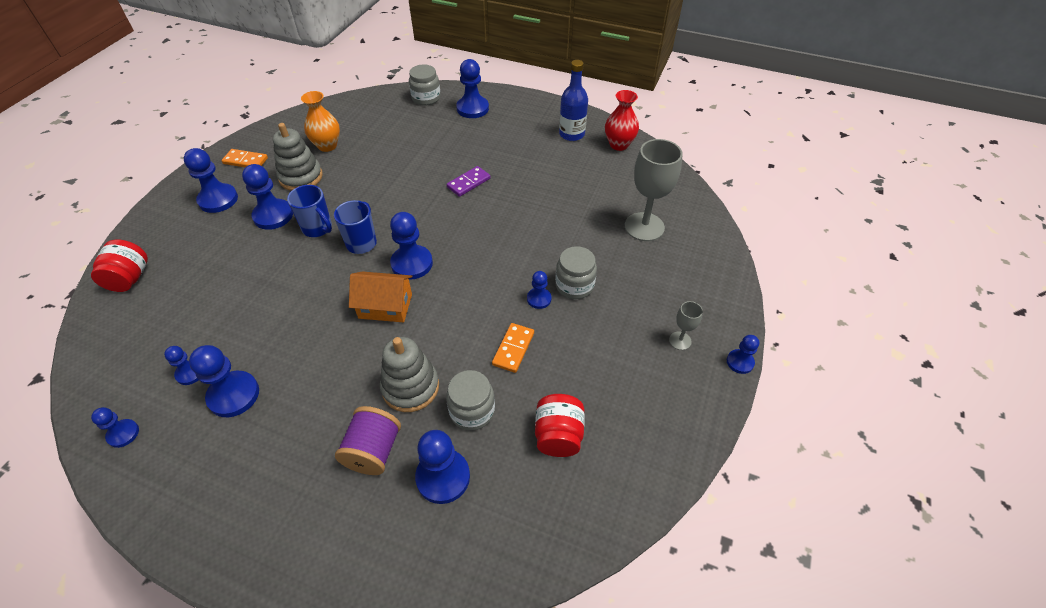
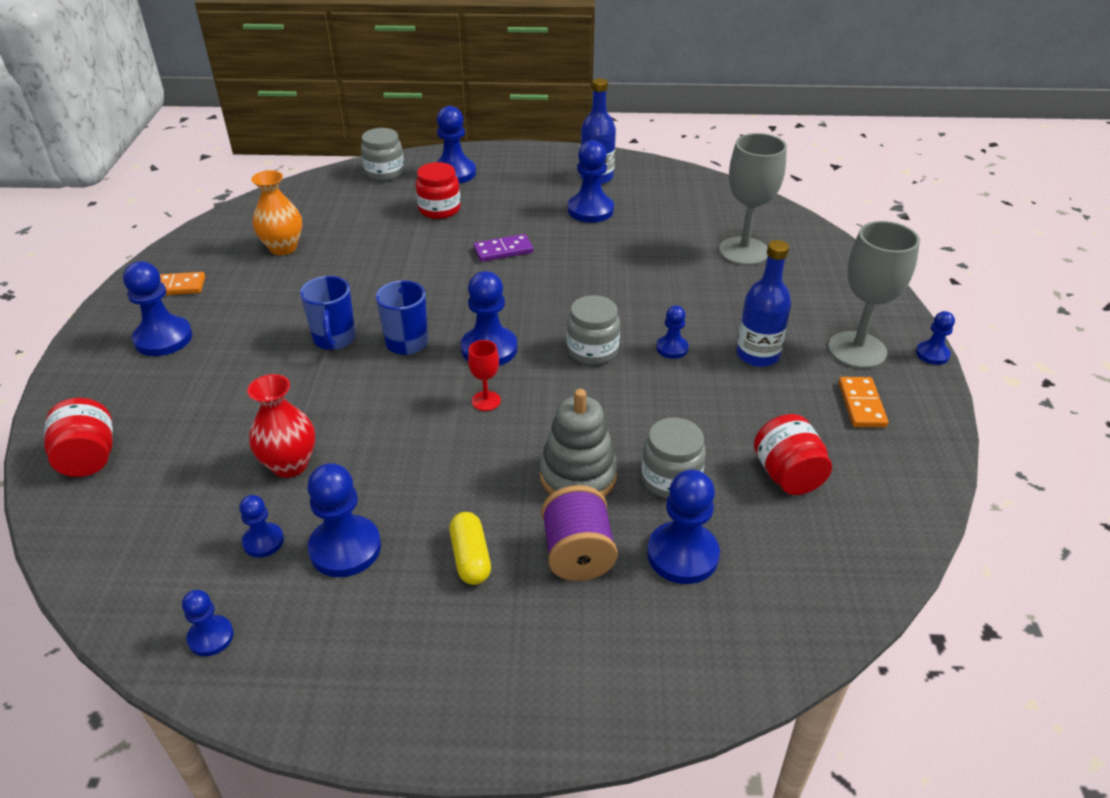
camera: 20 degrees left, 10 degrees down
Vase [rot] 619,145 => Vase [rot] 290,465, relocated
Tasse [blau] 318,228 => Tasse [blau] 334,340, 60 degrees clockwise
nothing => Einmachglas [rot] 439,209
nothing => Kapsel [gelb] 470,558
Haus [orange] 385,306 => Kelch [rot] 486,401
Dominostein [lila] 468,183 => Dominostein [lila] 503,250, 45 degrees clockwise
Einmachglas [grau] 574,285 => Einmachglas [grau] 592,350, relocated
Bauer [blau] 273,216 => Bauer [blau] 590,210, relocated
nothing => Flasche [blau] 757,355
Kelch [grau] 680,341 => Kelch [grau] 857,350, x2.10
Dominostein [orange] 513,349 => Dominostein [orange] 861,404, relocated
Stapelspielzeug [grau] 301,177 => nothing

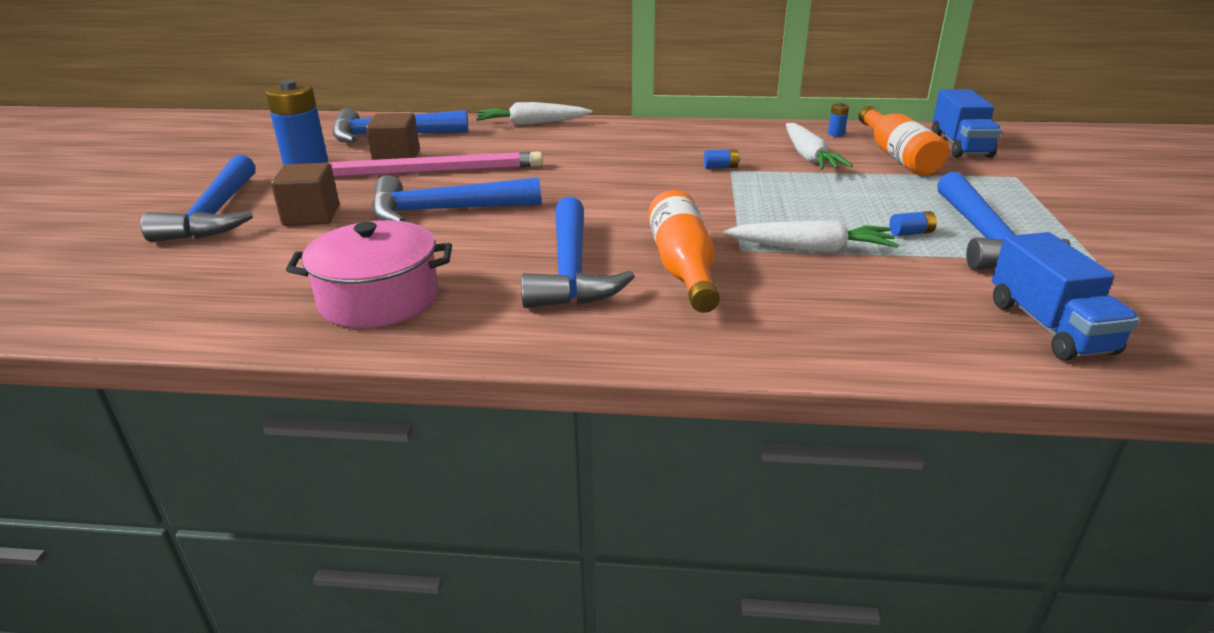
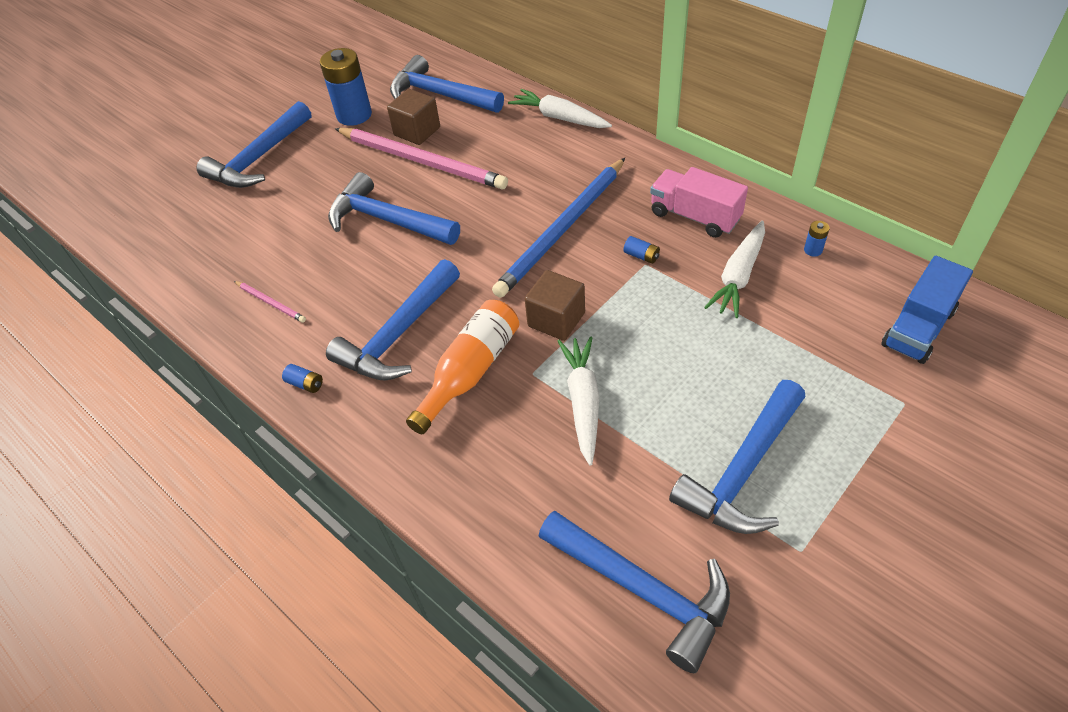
camera: 40 degrees right, 20 degrees up
Kochtopf [rosa] 379,298 => Bleistift [rosa] 271,303
Batterie [blau] 911,233 => Batterie [blau] 305,384, relocated
nothing => Bleistift [blau] 562,229
Kubus [braun] 311,216 => Kubus [braun] 556,319, relocated
Lastwagen [blau] 1049,327 => Hammer [blau] 643,590
Karotte [weiß] 811,249 => Karotte [weiß] 583,402, 135 degrees counterclockwise
nothing => Lastwagen [rosa] 694,216
Flasche [orange] 897,156 => nothing

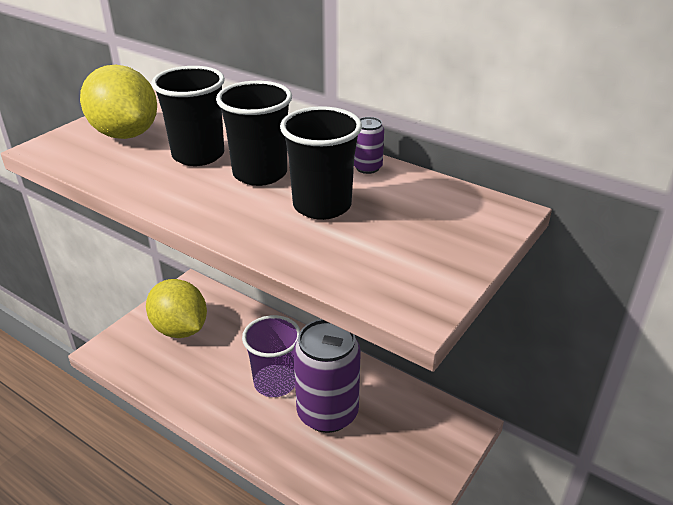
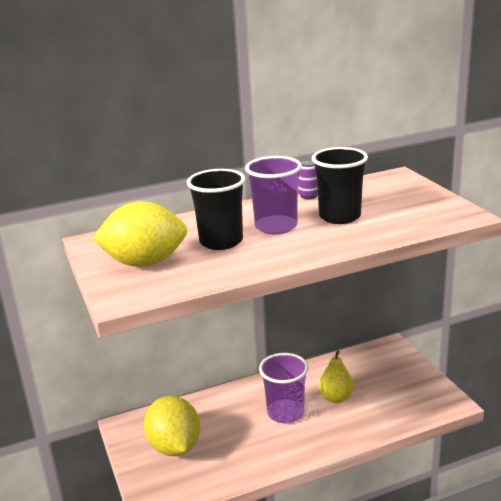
camera: 55 degrees left, 10 degrees down
Zitrone [gelb] 180,329 => Zitrone [gelb] 174,447, 75 degrees clockwise
Becher [schwarz] 260,174 => Becher [lila] 276,226
Dose [lila] 327,413 => Birne [gelb] 336,398

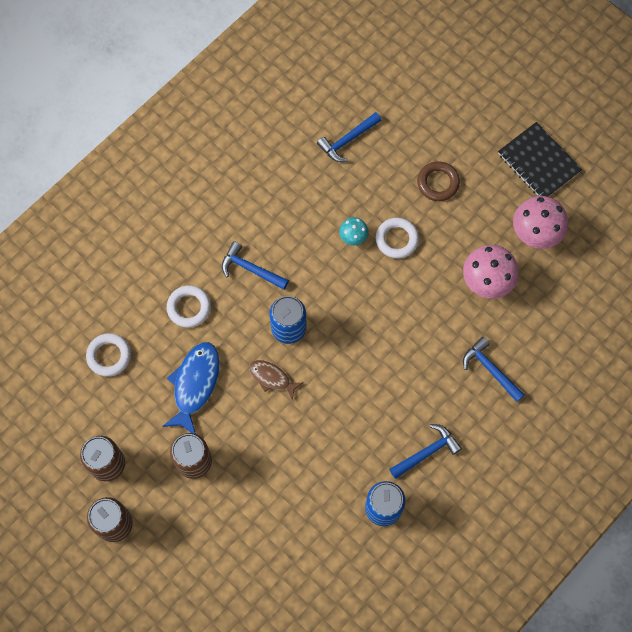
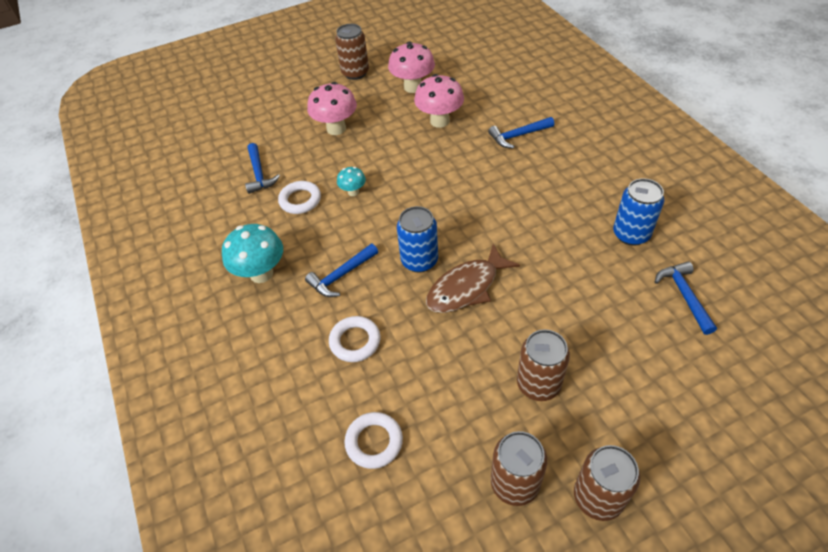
camera: 65 degrees left, 20 degrees down
nothing => Pilz [türkis] 261,273
Ring [weiß] 396,239 => Ring [weiß] 300,200, relocated
Ring [braun] 438,183 => Pilz [rosa] 336,128
Notizbuch [schwarz] 538,163 => Dose [braun] 355,73
Fisch [braun] 271,378 => Fisch [braun] 466,287, x1.69
Hammer [blau] 427,452 => Hammer [blau] 684,295, relocated
Fisch [blau] 195,384 => nothing

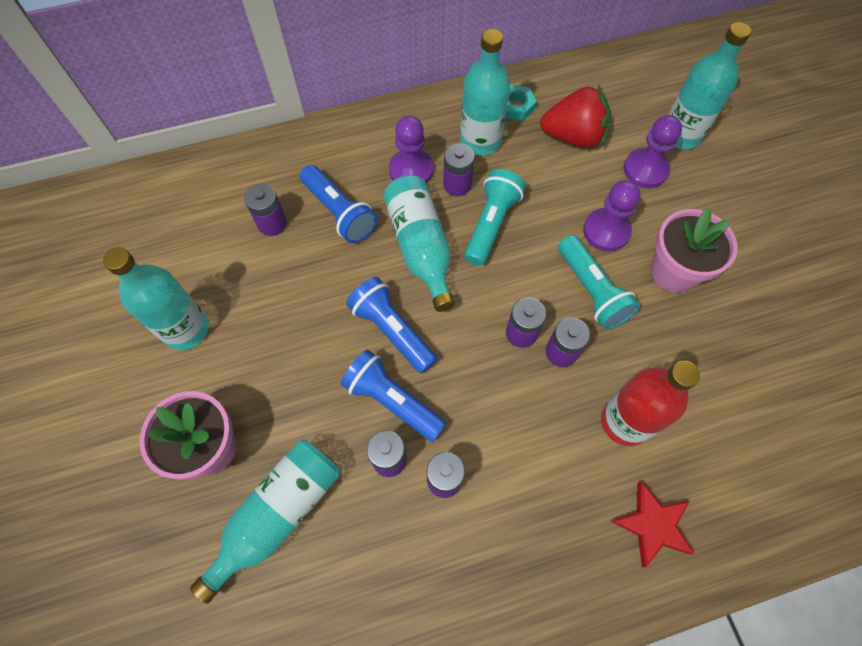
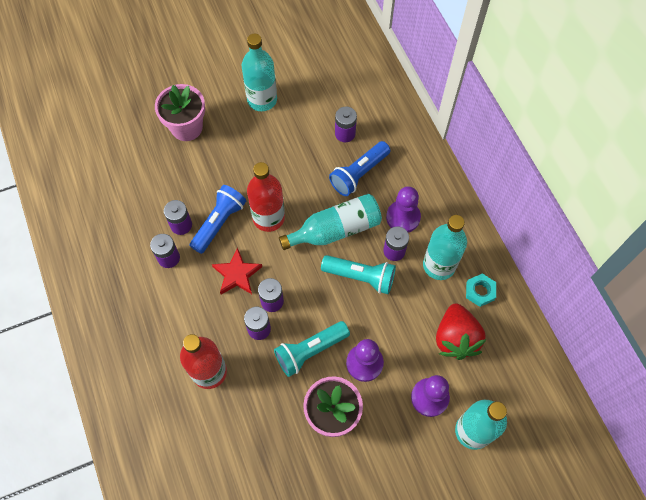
camera: 85 degrees right, 0 degrees up
Stern [rot] 652,525 => Stern [rot] 237,274, relocated
Taschenlampe [blau] 392,331 => Flasche [rot] 268,218
Flasche [türkis] 278,514 => nothing

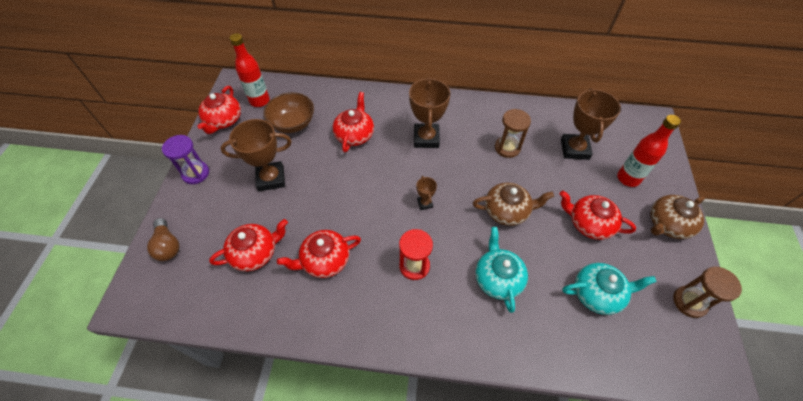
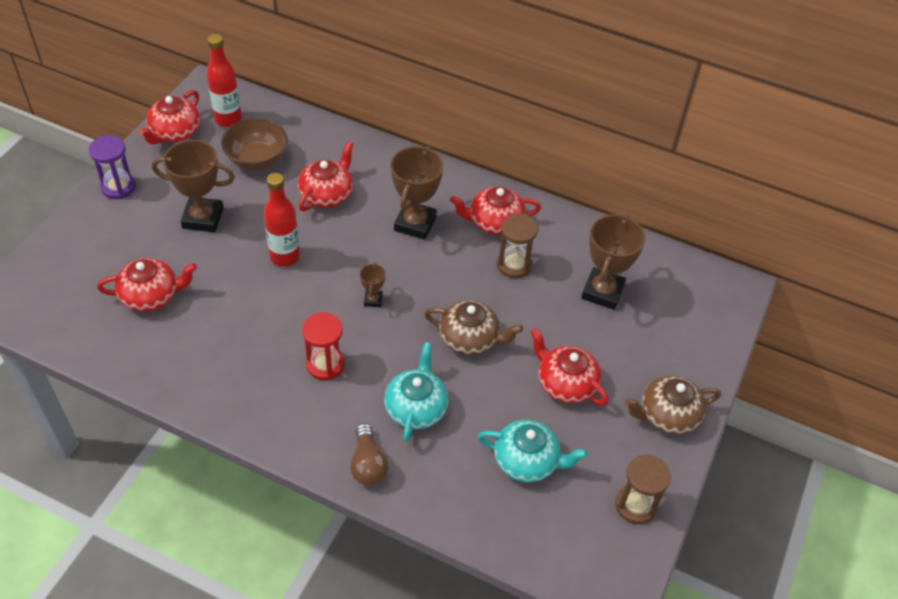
camera: 15 degrees right, 5 degrees down
Flasche [rot] 628,178 => Flasche [rot] 285,256, relocated
Glühbirne [braun] 168,245 => Glühbirne [braun] 368,464, relocated
Teekanne [rot] 324,260 => Teekanne [rot] 494,222, relocated

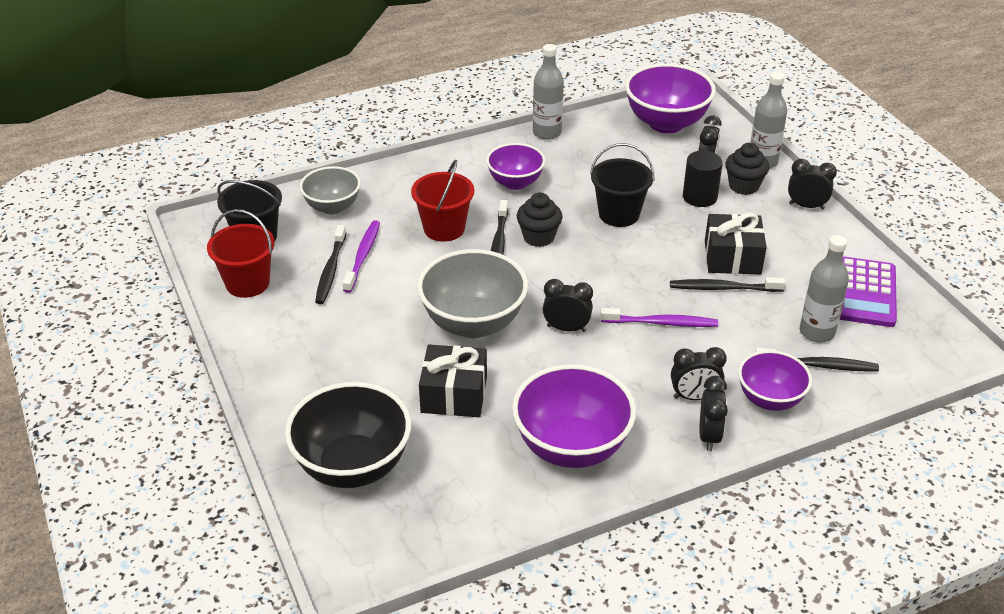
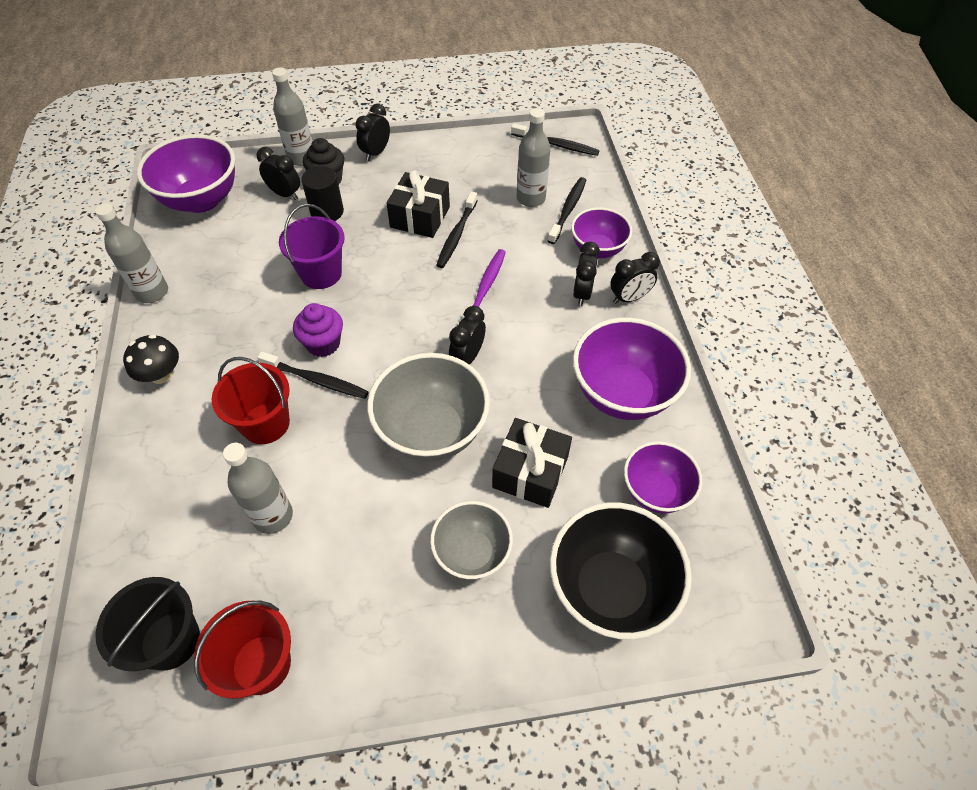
camera: 75 degrees left, 15 degrees up
nothing => Pilz [schwarz] 161,374
Zahnbürste [lila] 363,256 => Flasche [grau] 273,516
Eimer [schwarz] 619,214 => Eimer [lila] 321,273
Muffin [schwarz] 538,237 => Muffin [lila] 323,344
Schüssel [grau] 332,207 => Schüssel [grau] 472,553, relocated
Zahnbürste [schwarz] 330,270 => Zahnbürste [schwarz] 556,145, relocated
Wecker [schwarz] 709,436 => Wecker [schwarz] 629,298, 135 degrees clockwise
Schüssel [lila] 515,183 => Schüssel [lila] 655,491, relocated
Taschenrechner [lila] 864,293 => nothing

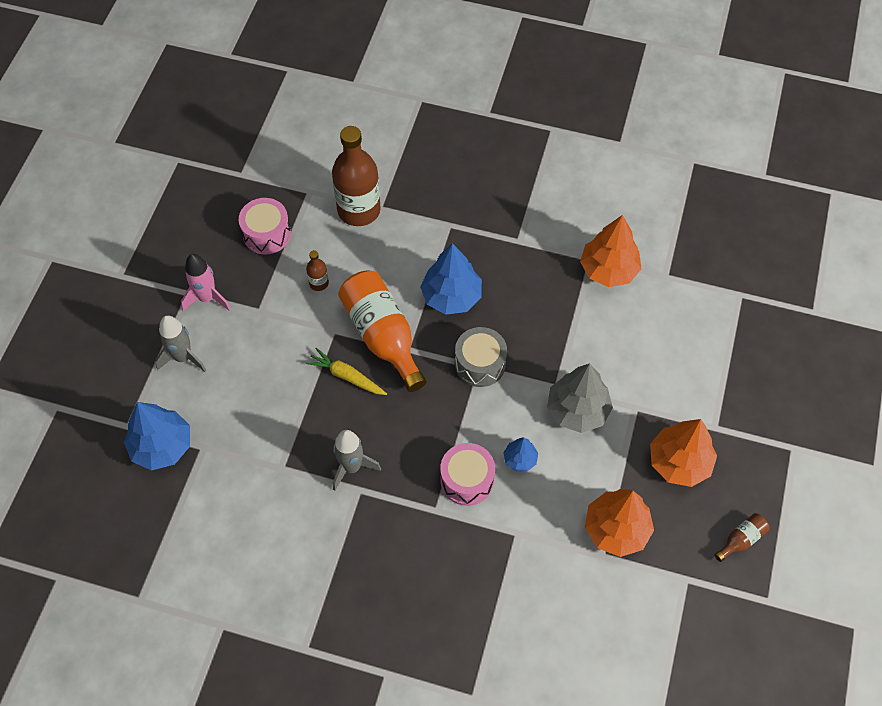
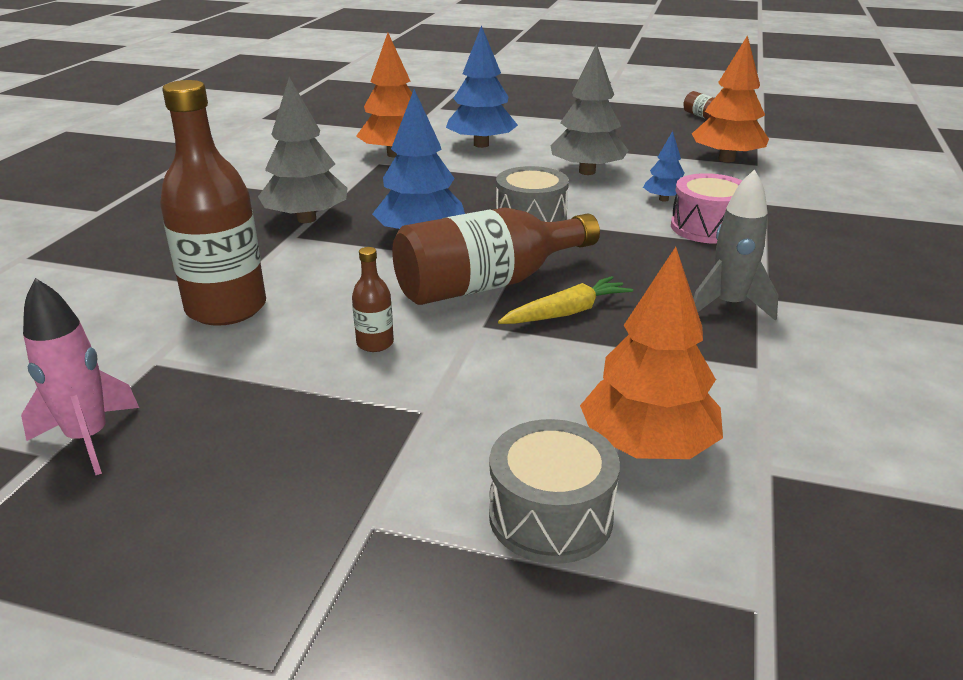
camera: 90 degrees left, 30 degrees down
Rakete [rosa] 207,298 => Rakete [rosa] 88,439, relocated
nothing => Baum [grau] 307,219
Flasche [orange] 382,336 => Flasche [braun] 487,284
Baum [blau] 162,446 => Baum [blau] 481,145, relocated
Rakete [grau] 183,357 => Trommel [grau] 550,516
Karotte [gelb] 347,376 => Karotte [gelb] 566,313, 150 degrees counterclockwise
Baum [orange] 679,462 => Baum [orange] 647,446, relocated
Trommel [rosa] 267,234 => nothing

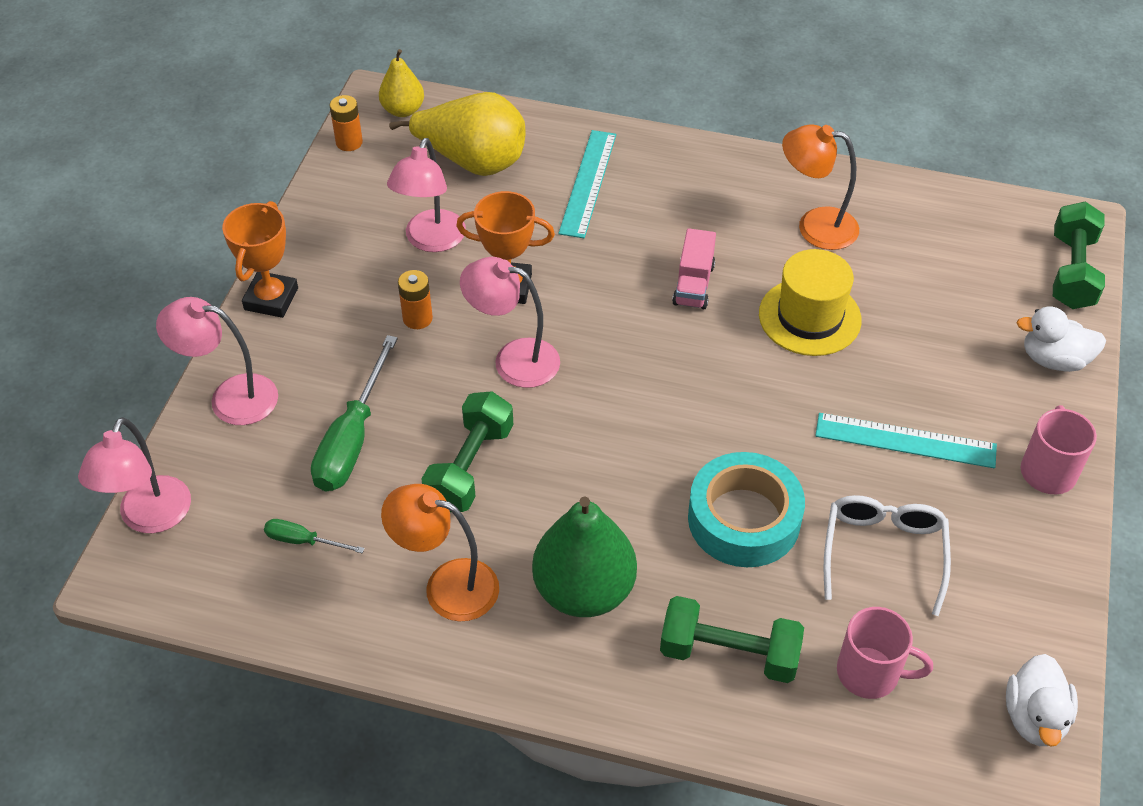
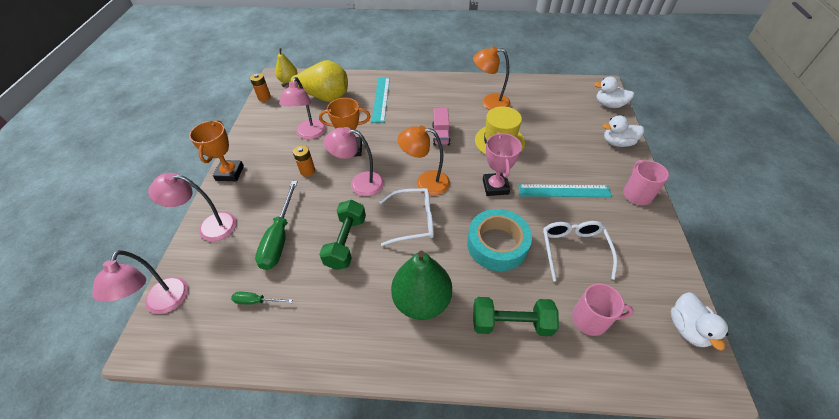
camera: 10 degrees left, 0 degrees up
nothing => Brille [weiß] 413,221
Lampe [orange] 447,585 => Lampe [orange] 425,182, relocated
nothing => Pokal [rosa] 495,186
Hantel [grün] 1072,272 => Ente [weiß] 609,105

